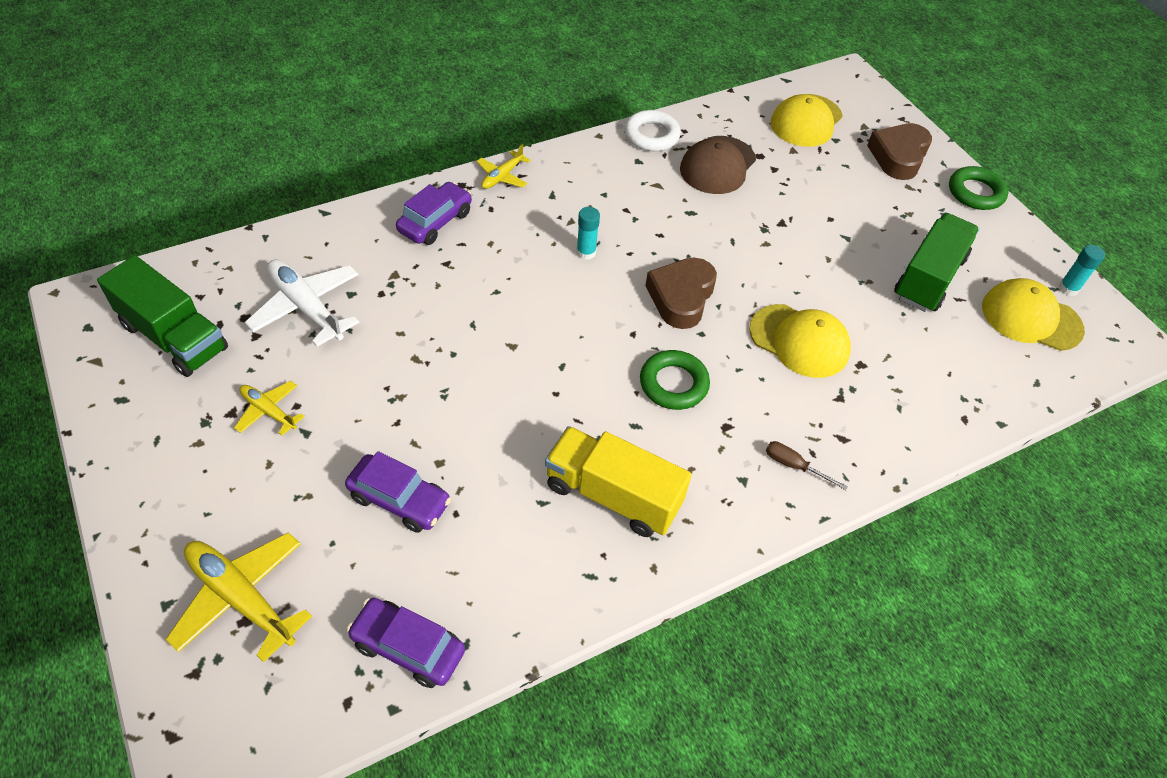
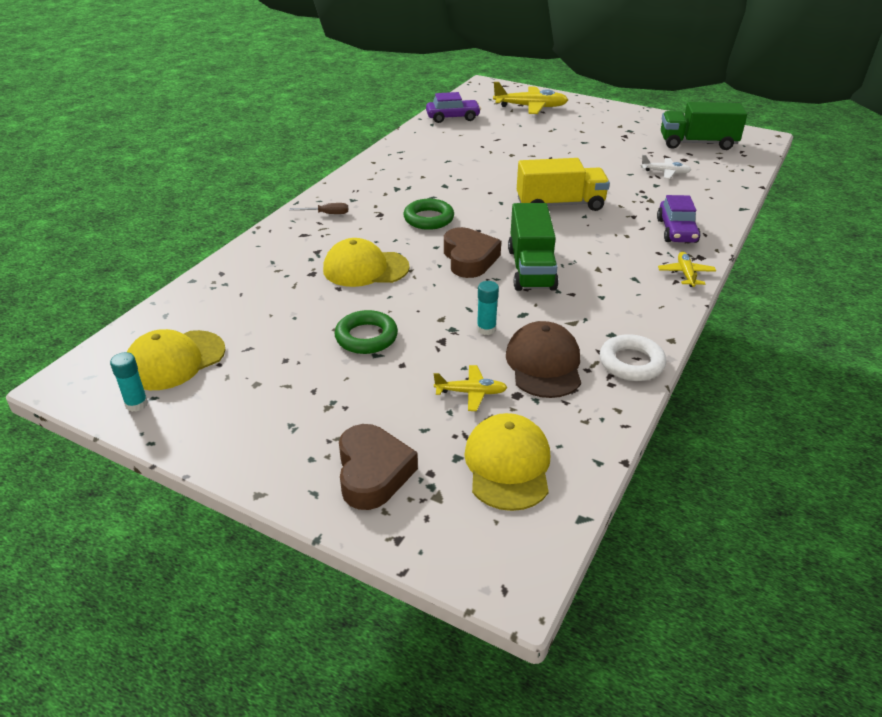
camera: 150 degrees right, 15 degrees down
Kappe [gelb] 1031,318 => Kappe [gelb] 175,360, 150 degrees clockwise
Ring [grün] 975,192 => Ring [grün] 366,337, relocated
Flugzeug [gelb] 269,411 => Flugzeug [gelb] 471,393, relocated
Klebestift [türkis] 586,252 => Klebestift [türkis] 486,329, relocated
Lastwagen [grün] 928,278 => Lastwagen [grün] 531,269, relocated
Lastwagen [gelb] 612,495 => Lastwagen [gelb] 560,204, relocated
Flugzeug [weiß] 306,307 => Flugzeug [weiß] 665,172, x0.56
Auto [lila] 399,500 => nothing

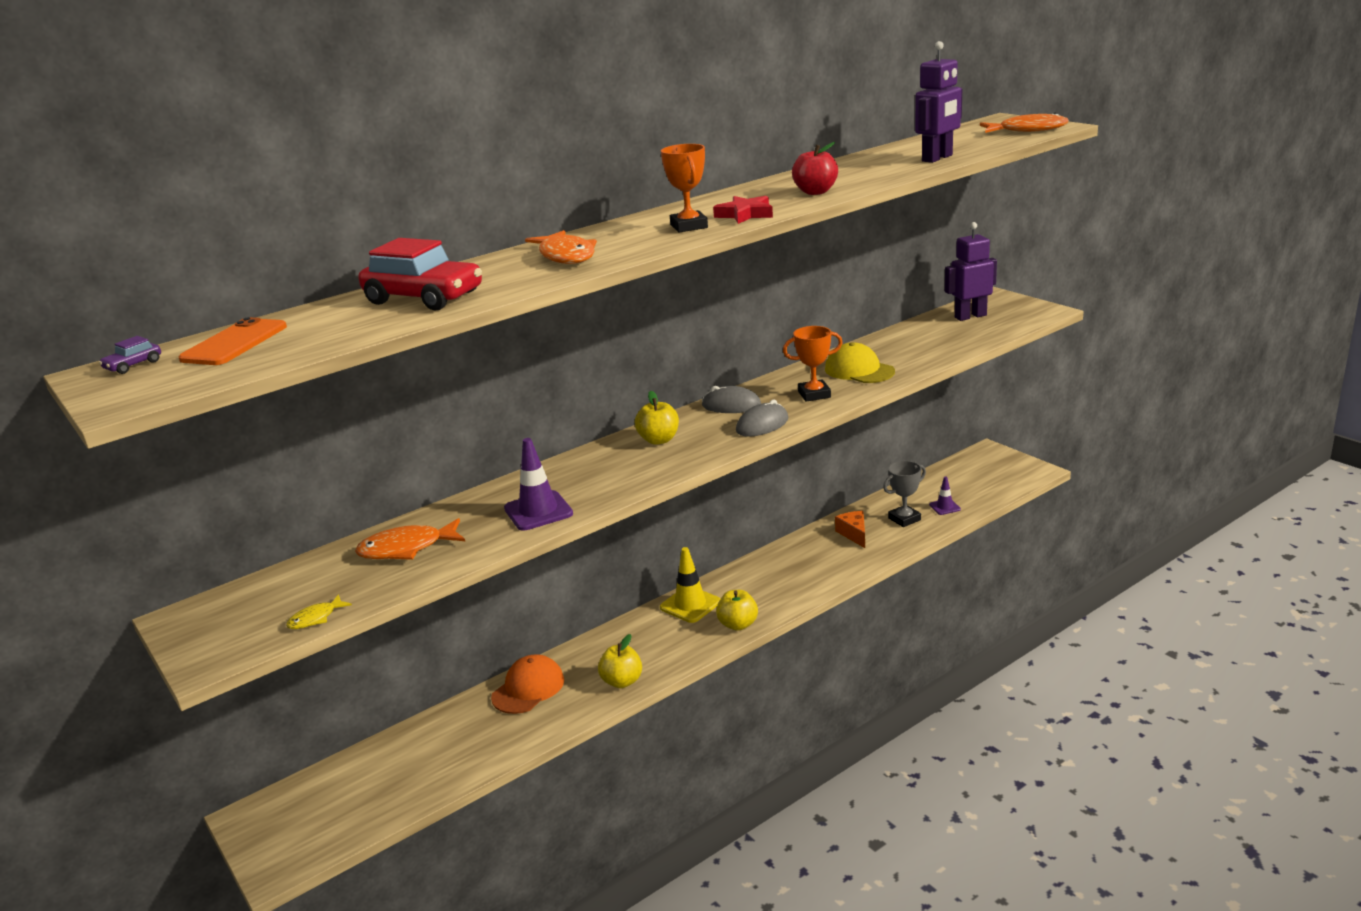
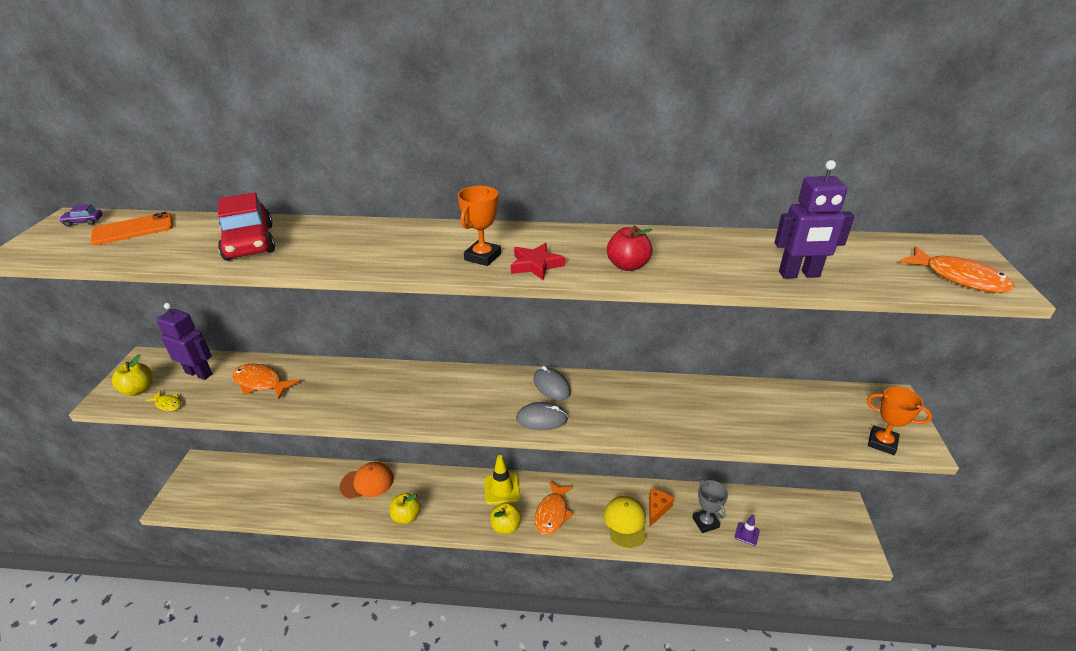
camera: 40 degrees right, 10 degrees up
Apfel [gelb] 659,440 => Apfel [gelb] 139,390, relocated
Fisch [gelb] 315,618 => Fisch [gelb] 168,404, 150 degrees counterclockwise
Roboter [lila] 970,316 => Roboter [lila] 199,373, relocated
Fisch [orange] 566,256 => Fisch [orange] 552,513, relocated
Kappe [gelb] 859,370 => Kappe [gelb] 625,522, relocated
Pokal [grau] 904,519 => Pokal [grau] 705,522, 60 degrees clockwise
Pokal [orange] 814,394 => Pokal [orange] 882,443, relocated
Leitkegel [lila] 538,511 => nothing

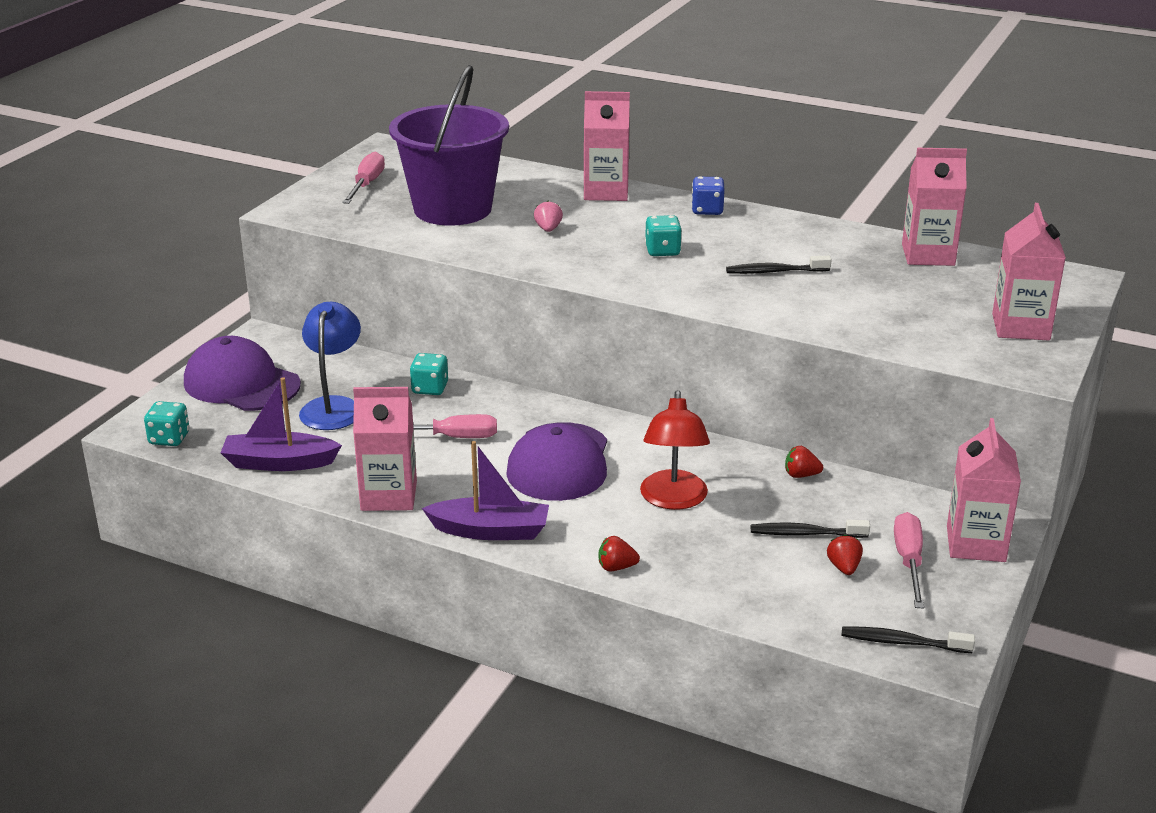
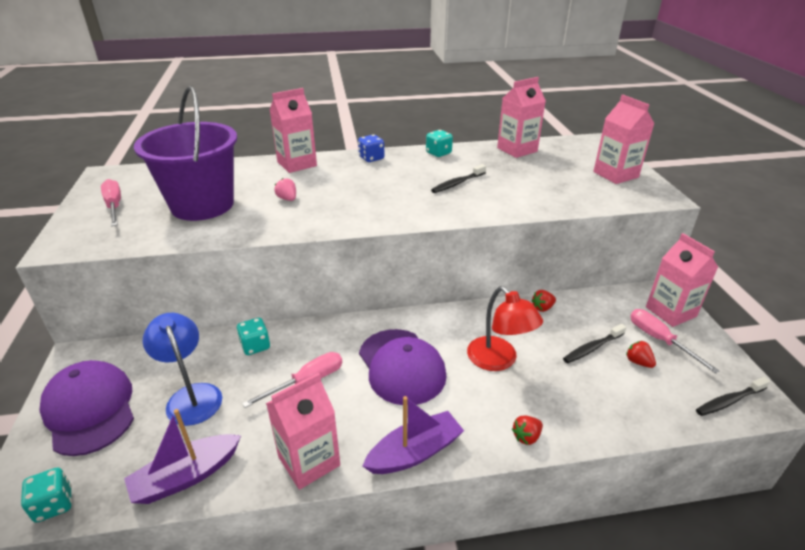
camera: 35 degrees left, 5 degrees up
Kappe [lila] 241,383 => Kappe [lila] 90,409, 60 degrees clockwise
Spielwürfel [türkis] 662,251 => Spielwürfel [türkis] 438,153, relocated

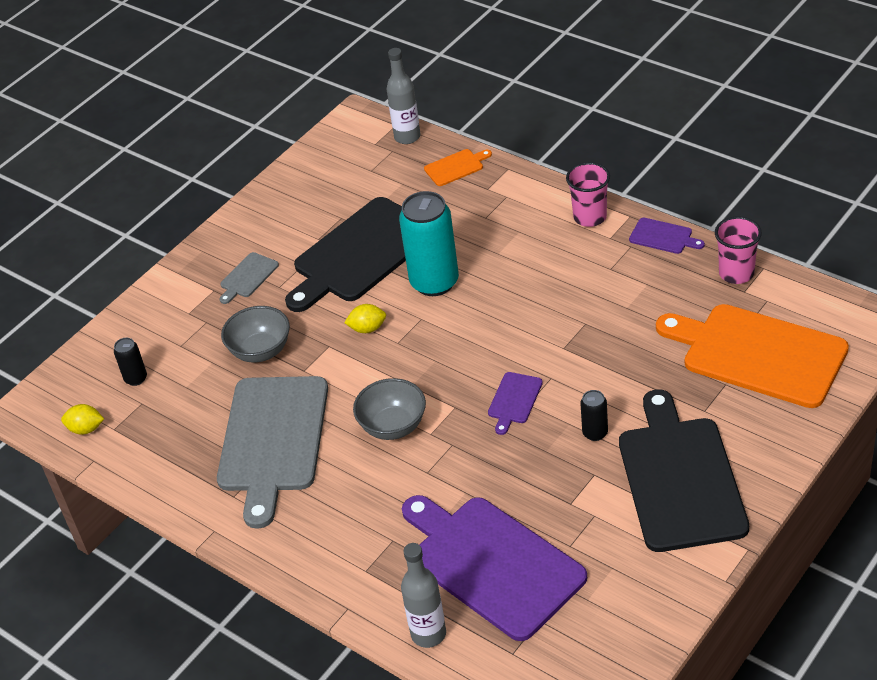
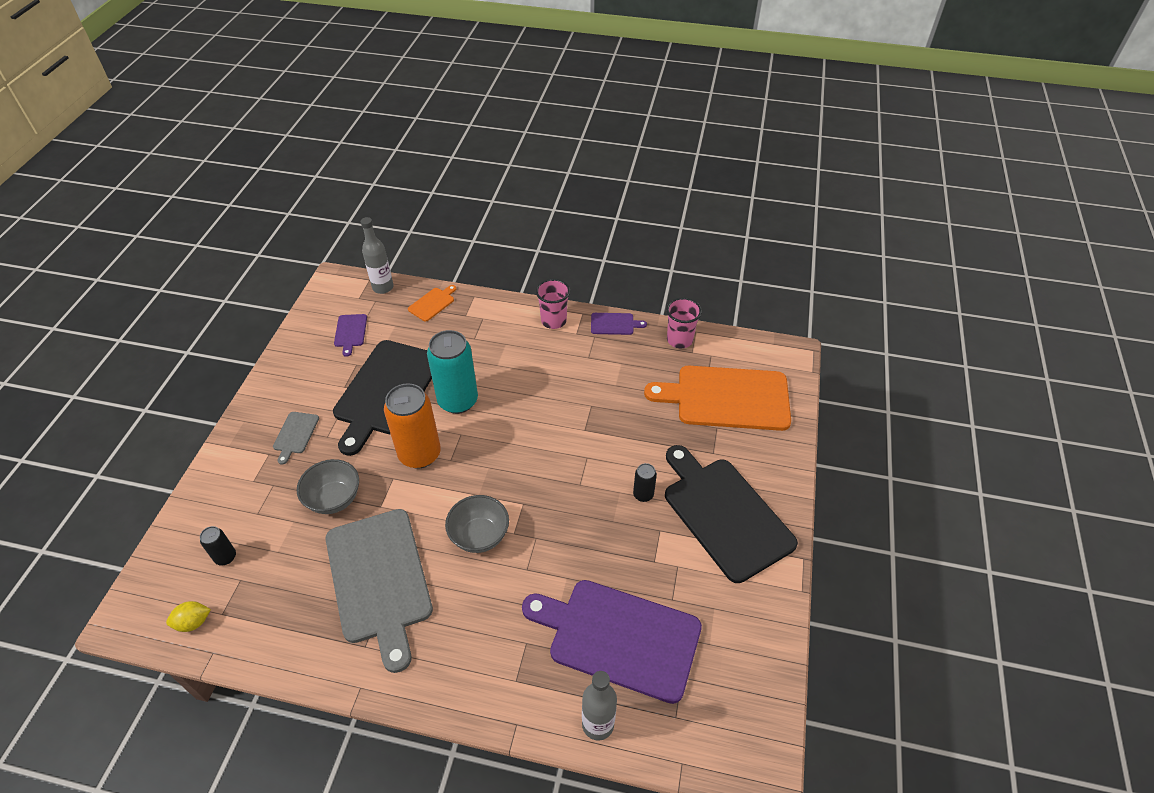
camera: 30 degrees left, 5 degrees up
Schneidebrett [lila] 514,400 => Schneidebrett [lila] 350,332, relocated
Zitrone [gelb] 367,328 => Dose [orange] 420,454

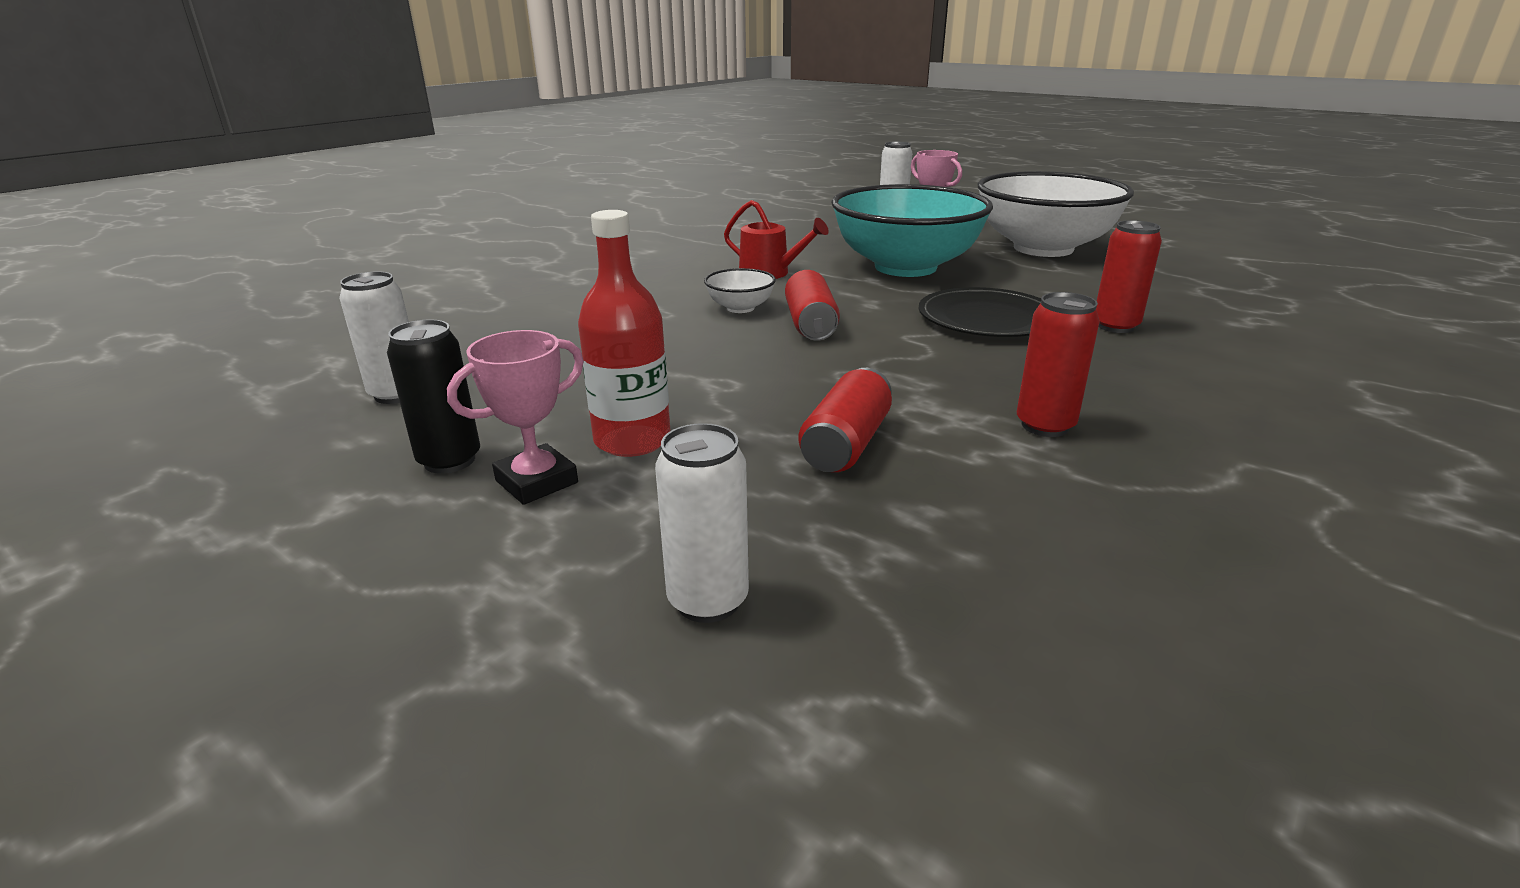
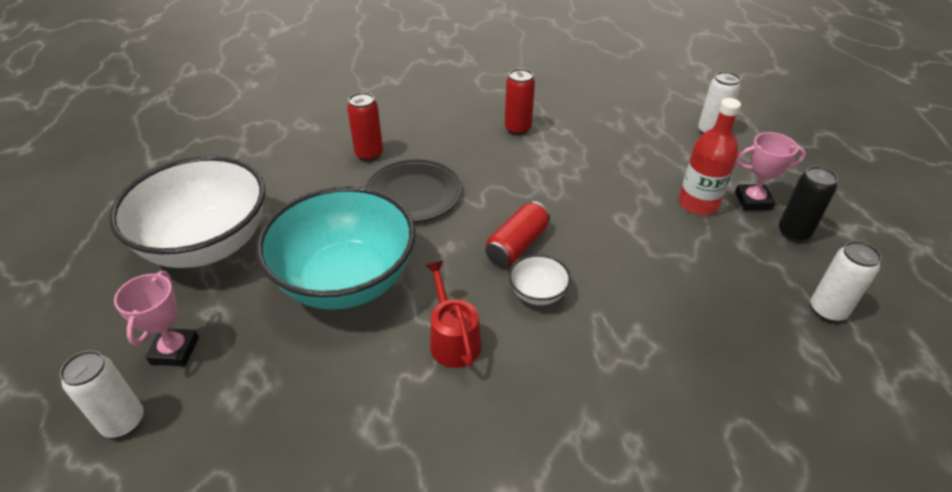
camera: 140 degrees left, 15 degrees up
Dose [rot] 846,444 => nothing

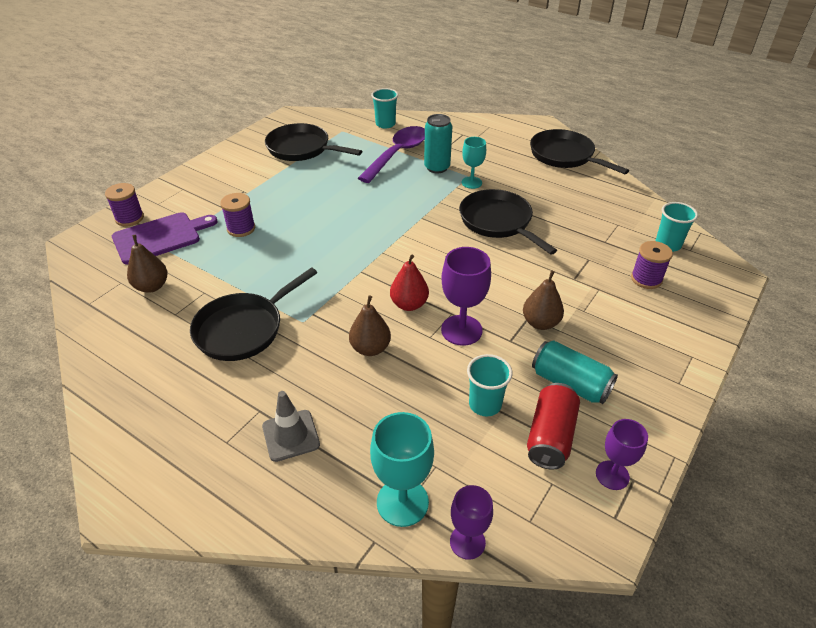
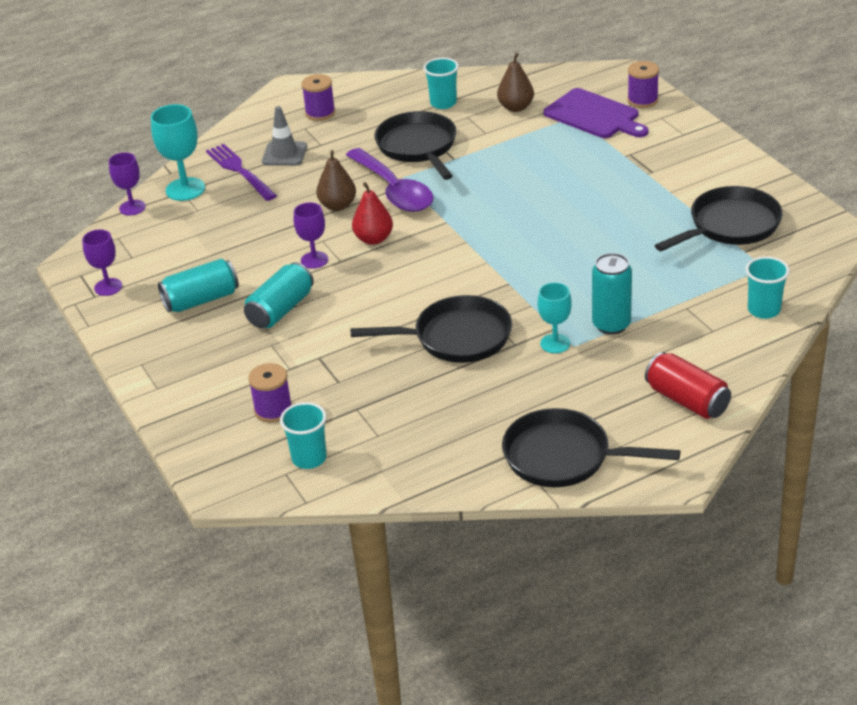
camera: 120 degrees right, 5 degrees down
nothing => Gabel [lila] 239,171
Birne [braun] 540,323 => Dose [türkis] 281,310
Kelch [lila] 461,330 => Kelch [lila] 314,260, x0.65
Garnrolle [lila] 241,229 => Garnrolle [lila] 320,113, relocated
Löffel [lila] 397,154 => Löffel [lila] 394,190, relocated
Becher [türkis] 485,404 => Becher [türkis] 443,103, relocated
Pfanne [schwarz] 565,156 => Pfanne [schwarz] 564,457, 150 degrees counterclockwise
Schneidebrett [lila] 160,237 => Schneidebrett [lila] 594,115, 45 degrees counterclockwise
Dose [rot] 550,436 => Dose [rot] 687,400, relocated

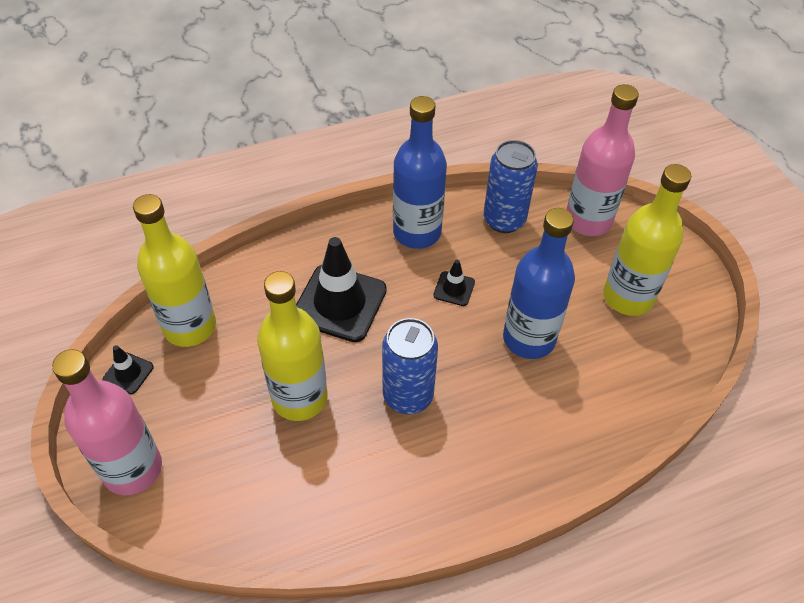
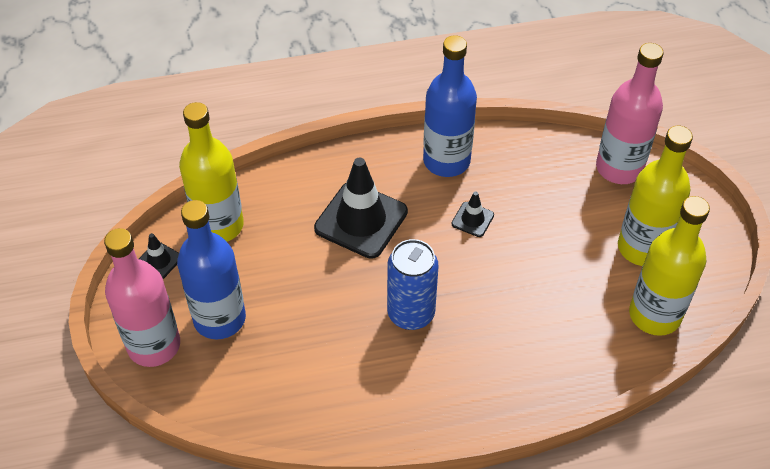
camera: 10 degrees right, 0 degrees up
Flasche [blau] 529,339 => Flasche [blau] 219,319, relocated
Flasche [gelb] 299,398 => Flasche [gelb] 654,315, relocated
Dose [blau] 504,220 => nothing

